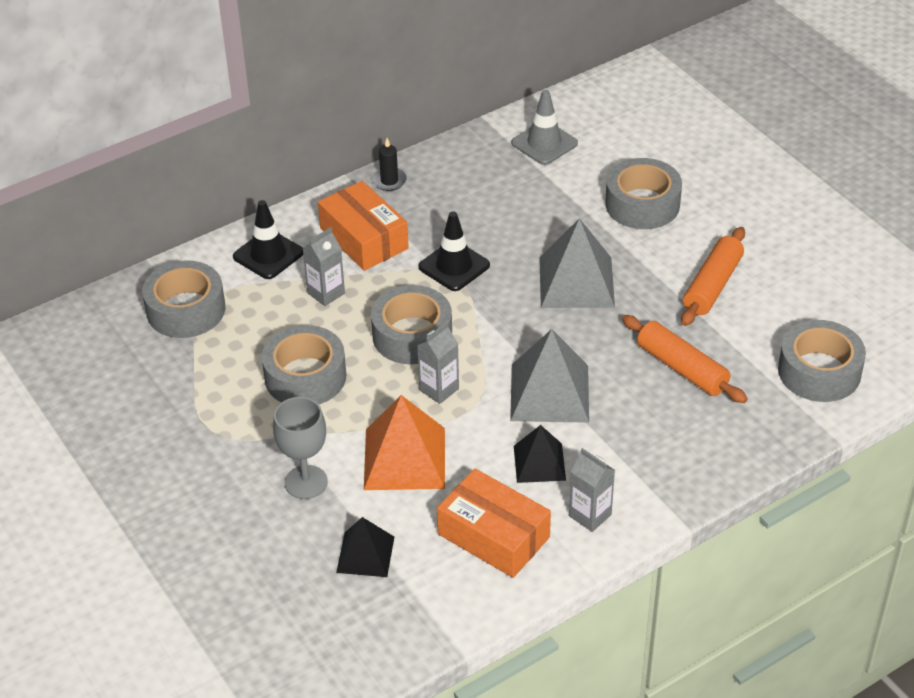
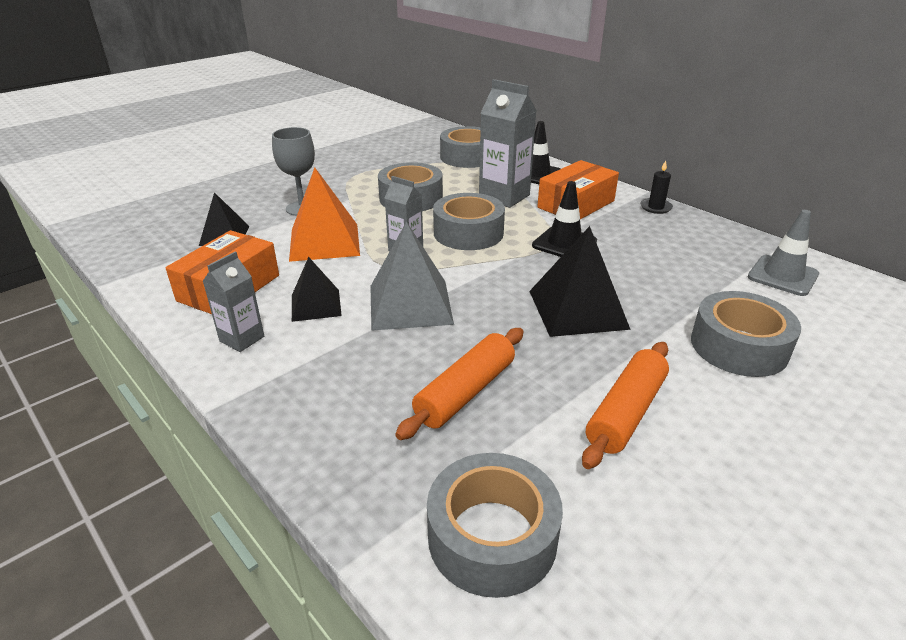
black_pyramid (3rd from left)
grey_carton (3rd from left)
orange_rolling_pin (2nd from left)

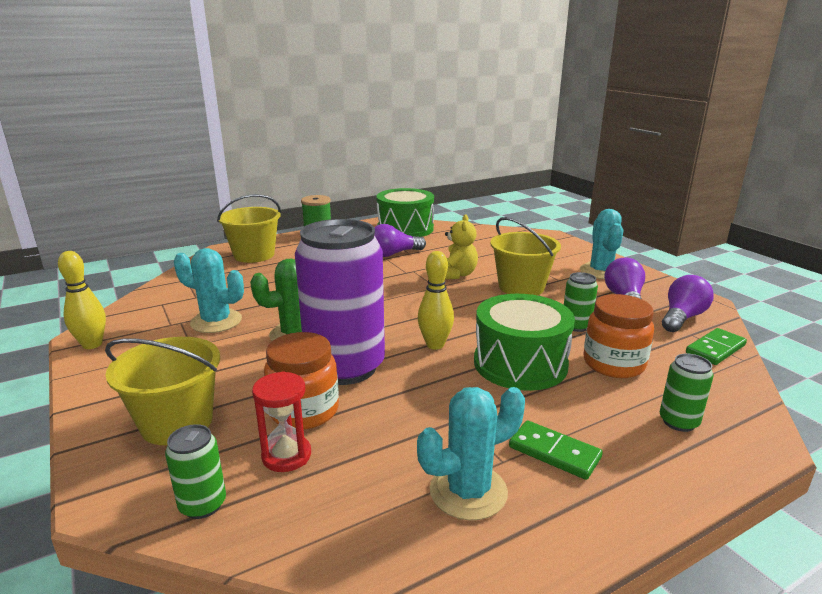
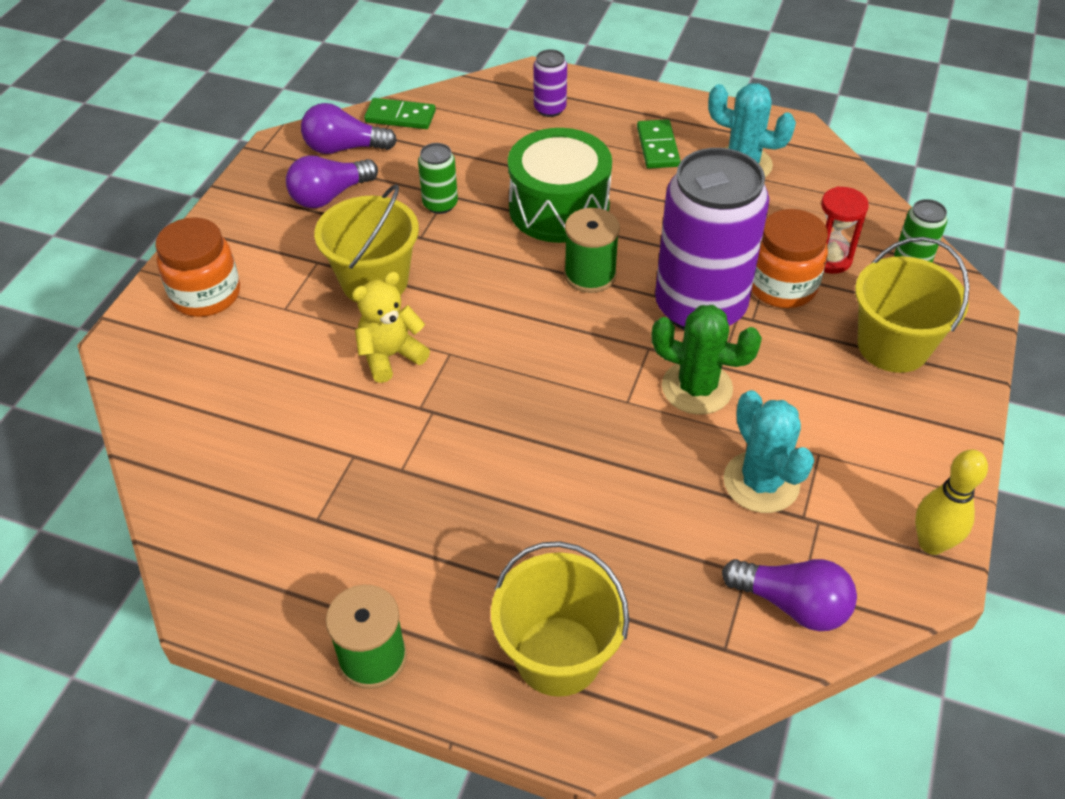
green_drum (1st from left in the first image)
turquoise_cactus (3rd from left in the first image)
purple_light_bulb (3rd from left)
green_spool (2nd from left)
orange_jar (1st from left)
purple_can (1st from left)

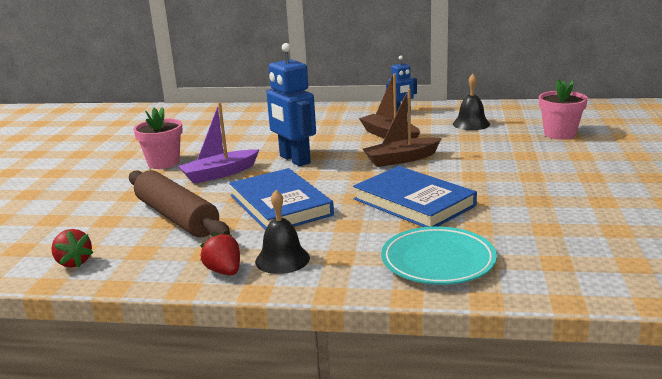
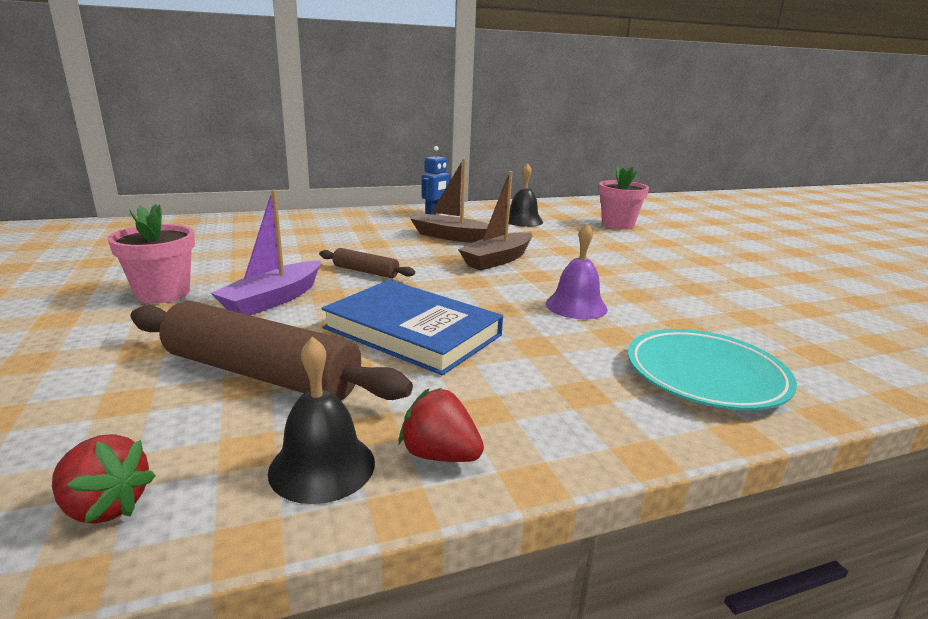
brown_rolling_pin (2nd from left)
purple_bell
black_bell (1st from left)

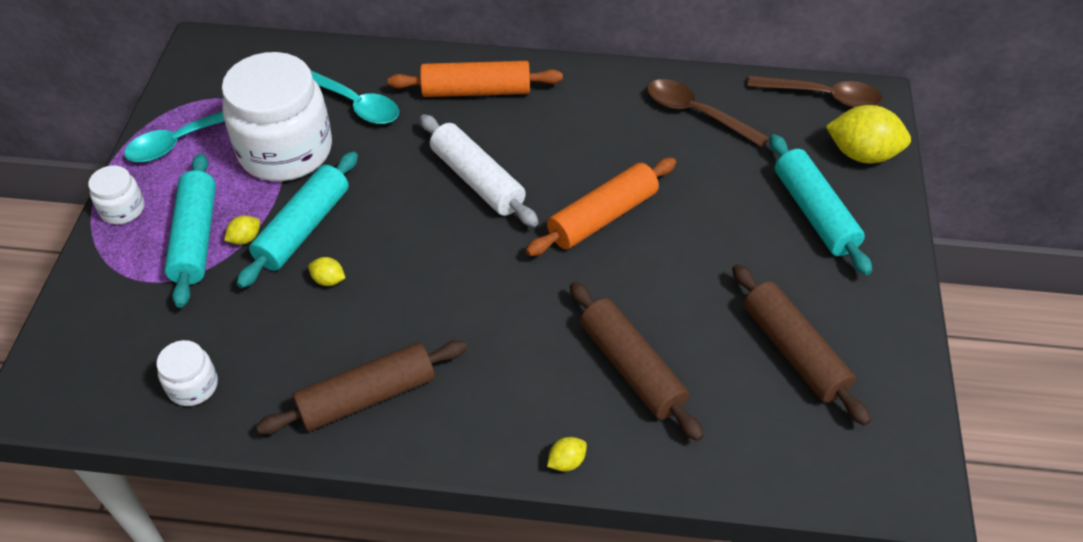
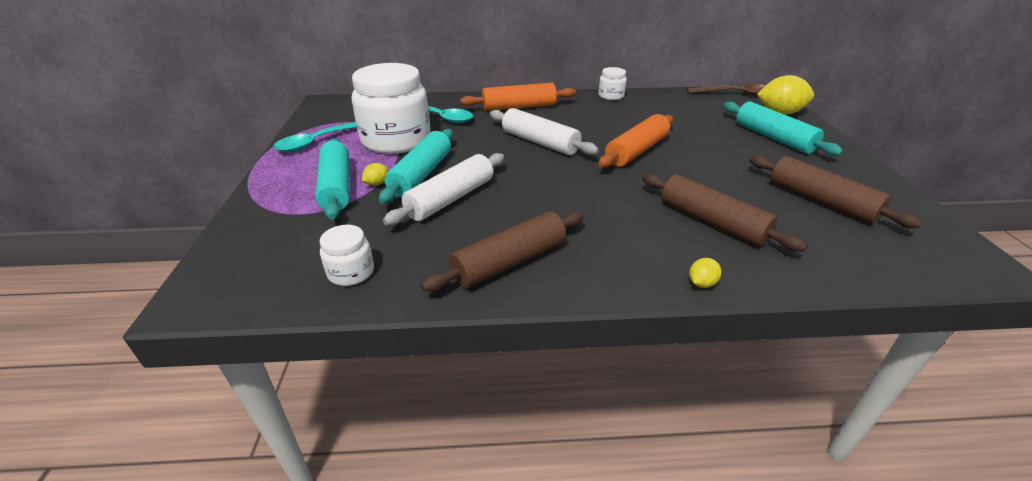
brown_spoon (1st from left in the first image)
white_jar (3rd from left)
white_rolling_pin (1st from left)

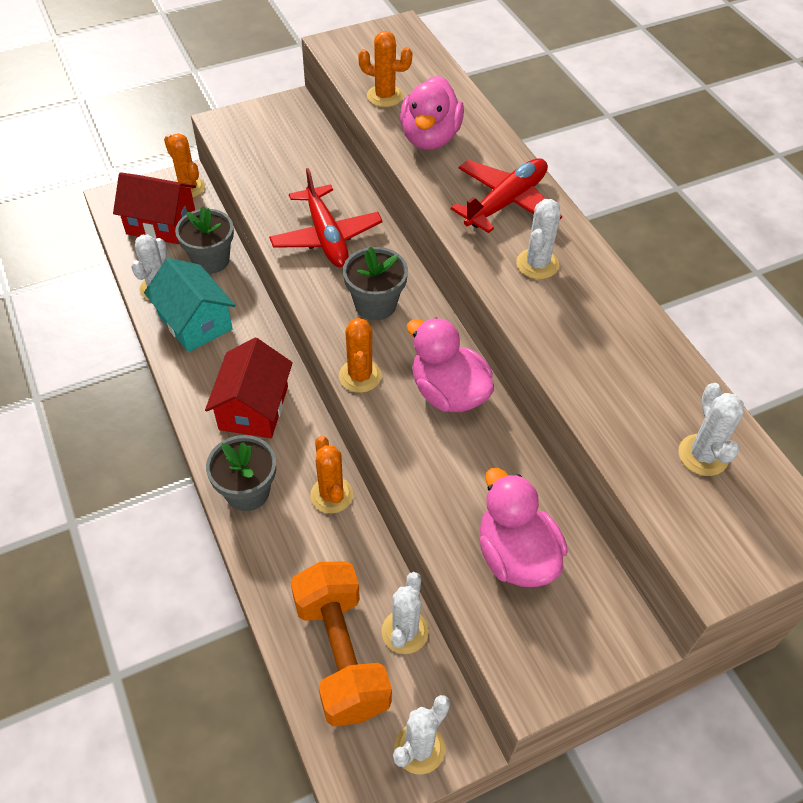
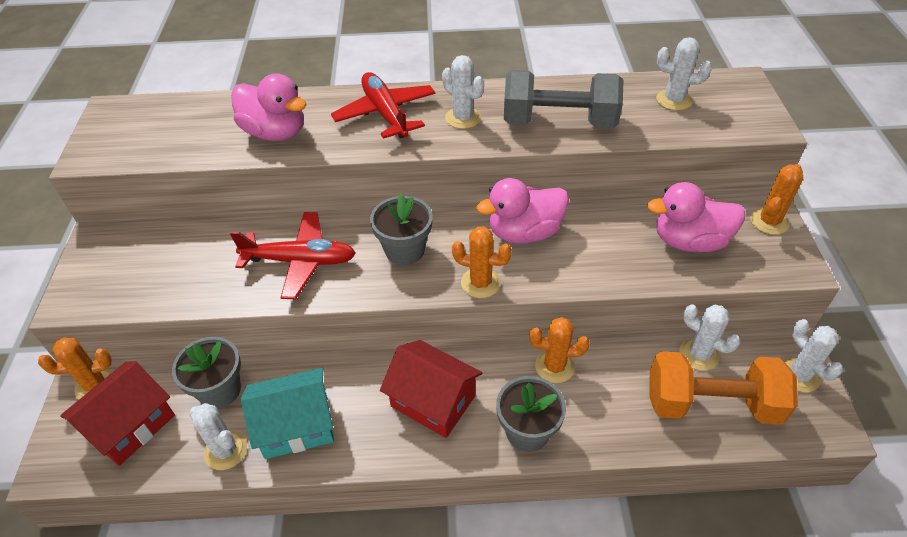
orange_cactus (4th from left)
grey_dumbbell

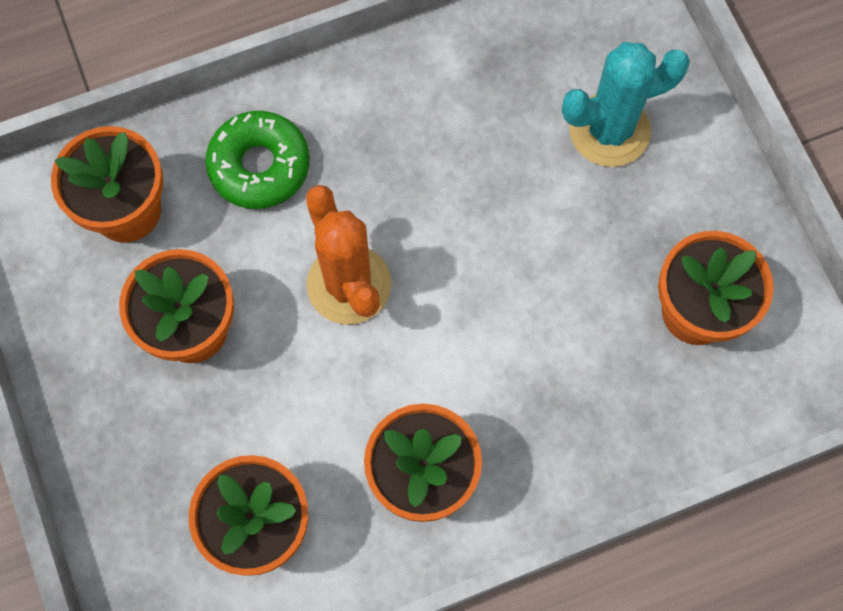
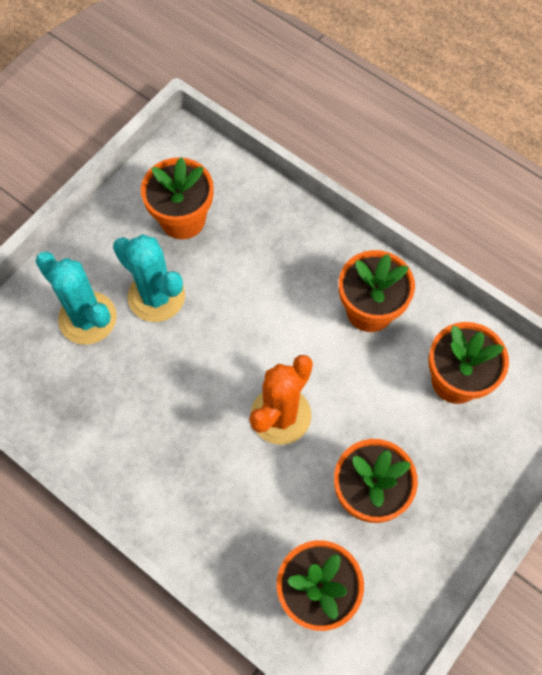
green_donut
turquoise_cactus (2nd from left)

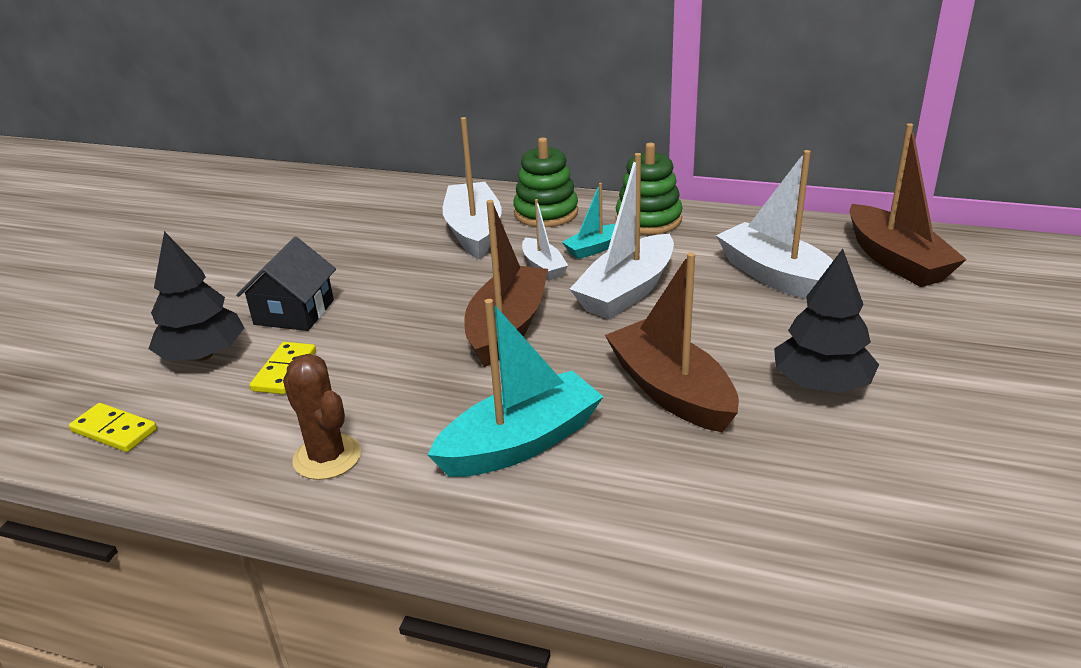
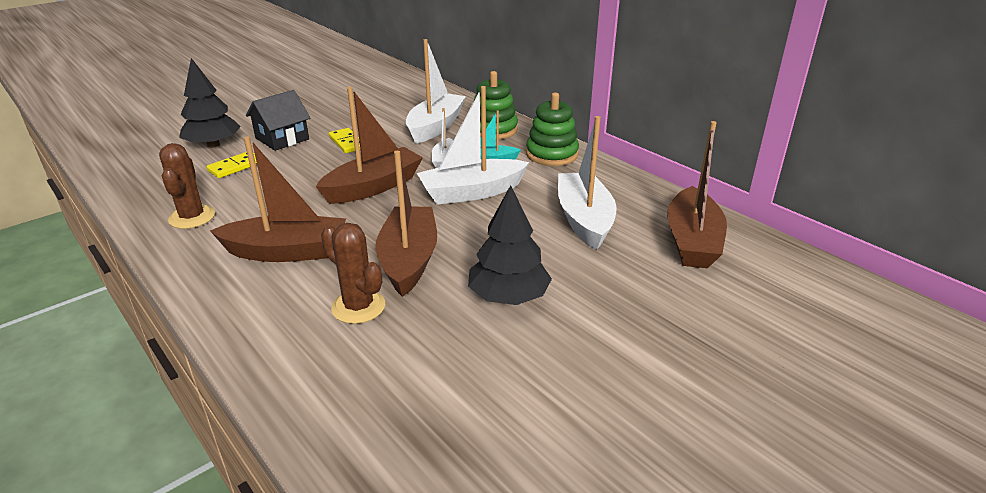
brown_boat (1st from left)
yellow_domino (2nd from left)
brown_cactus (2nd from left)

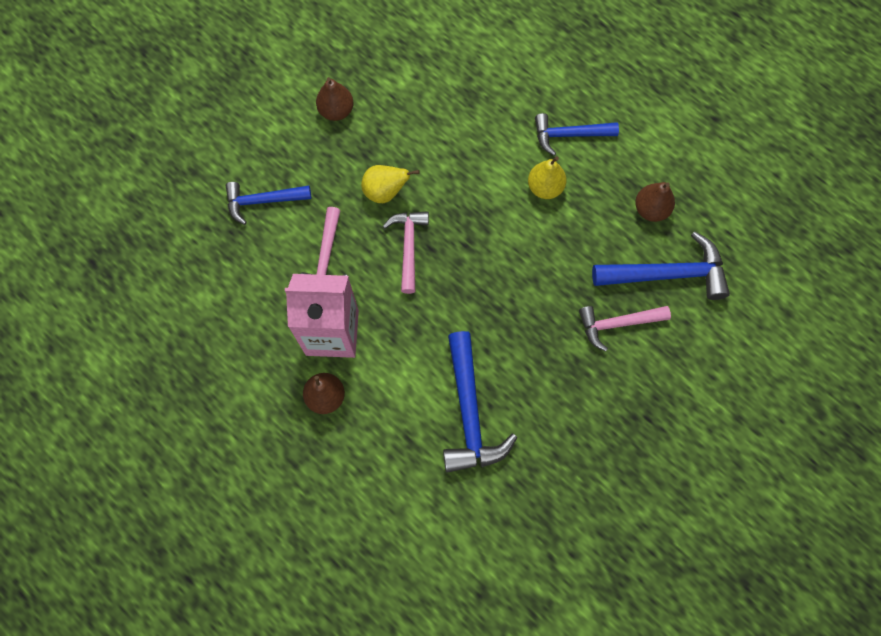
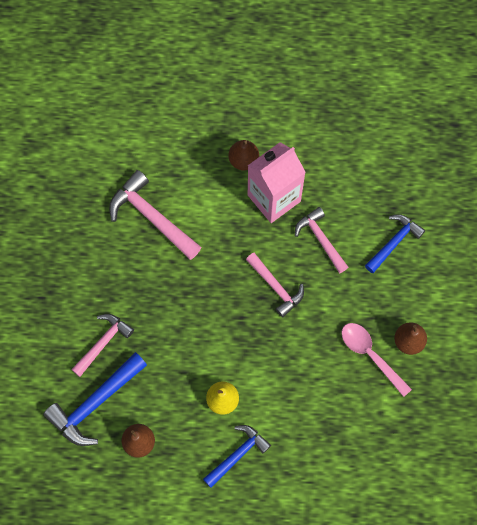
yellow_pear (1st from left in the first image)
pink_hammer (2nd from left)
pink_spoon

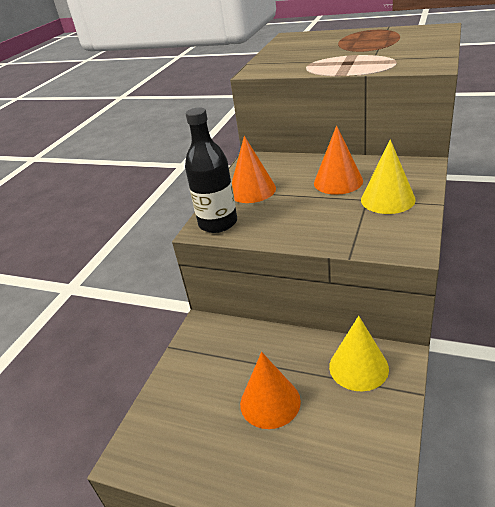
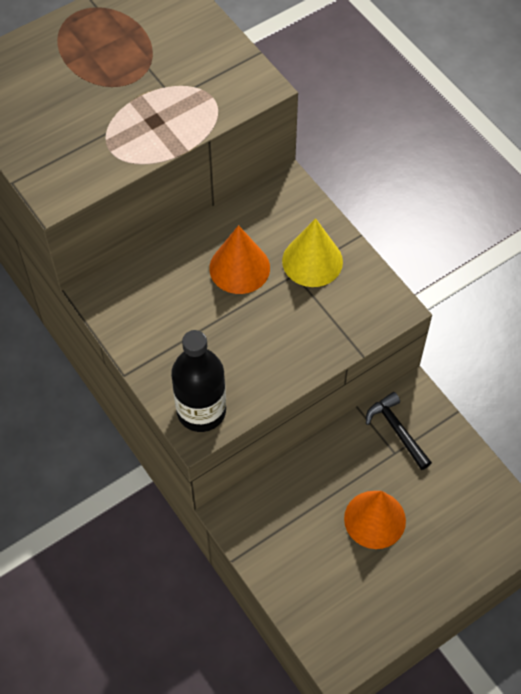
orange_cone (1st from left in the first image)
black_hammer

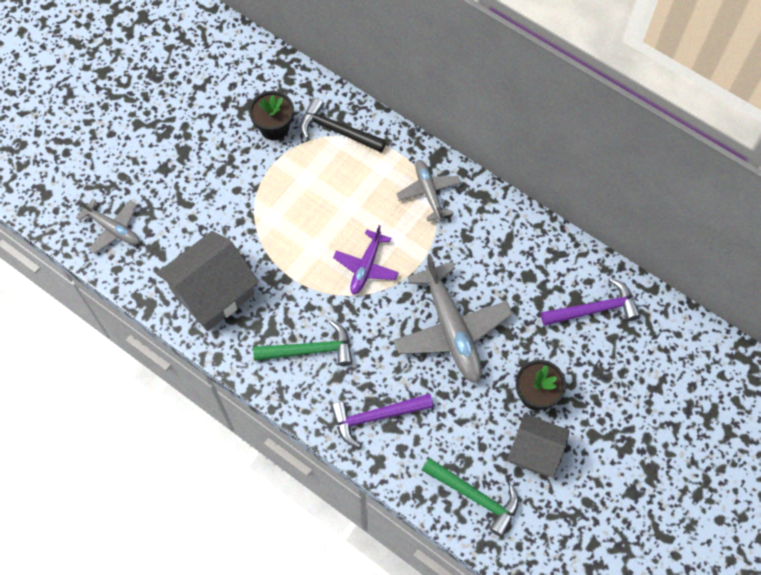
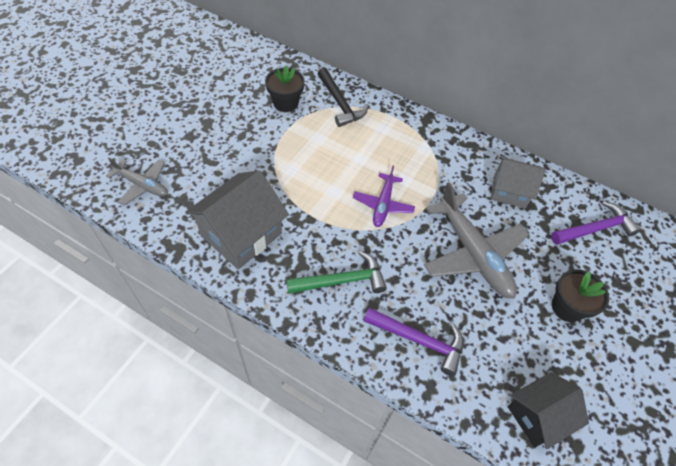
black_hammer
grey_plane (2nd from left in the first image)
purple_hammer (1st from left)
grey_house (2nd from left)
black_house

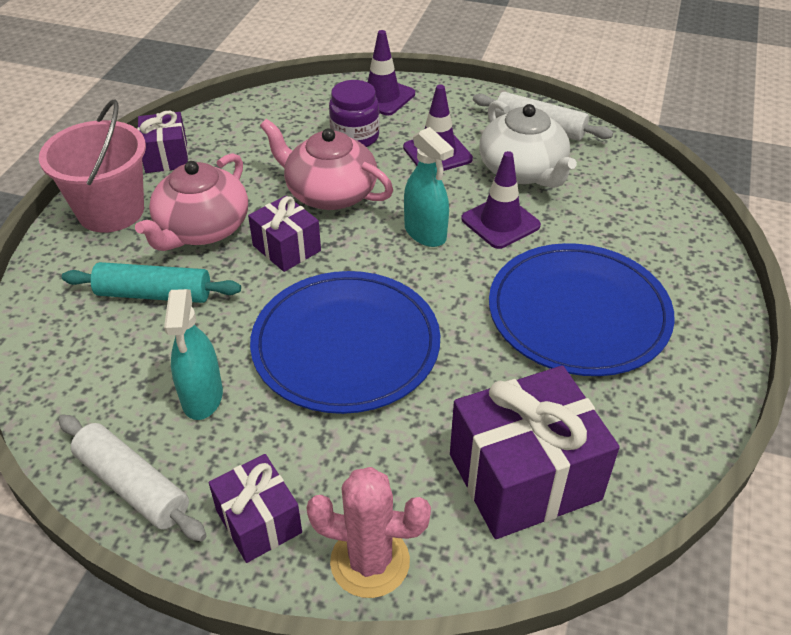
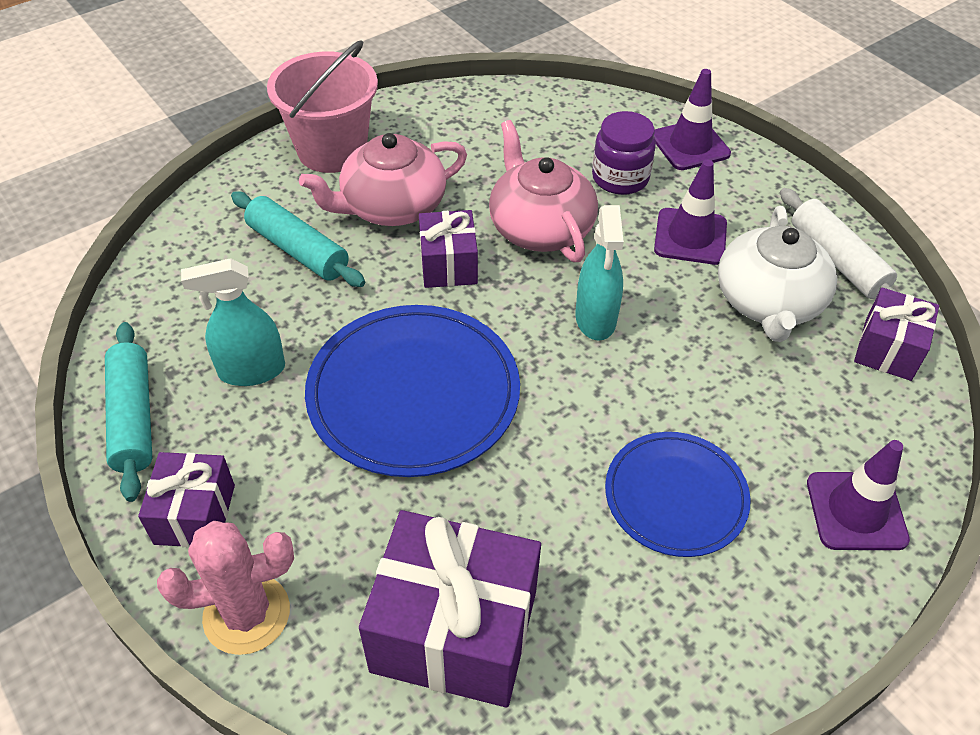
purple_gift (4th from left)
purple_traffic_cone (3rd from left)
blue_plate (2nd from left)
turquoise_spray_bottle (1st from left)
turquoise_rolling_pin (1st from left)
pink_cactus

